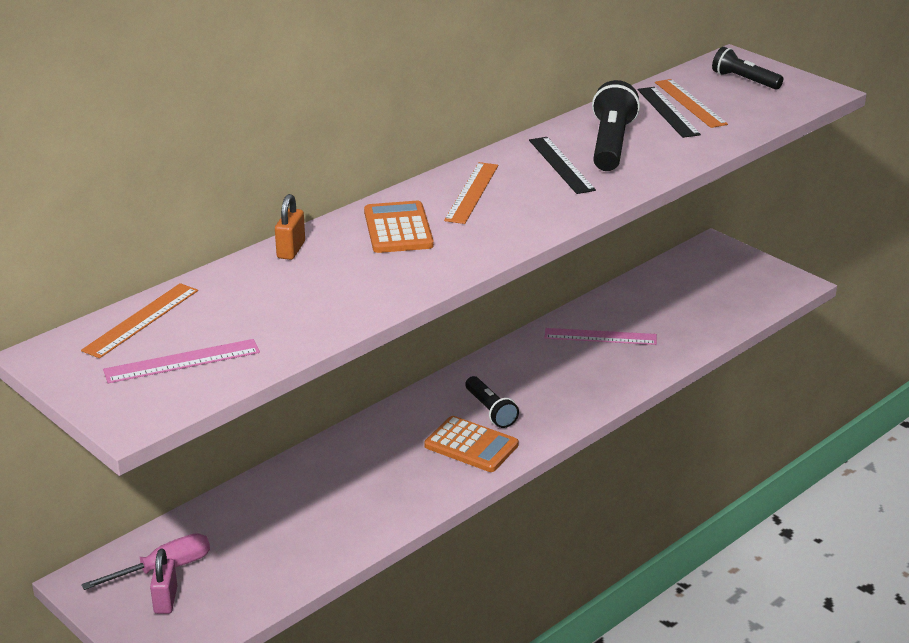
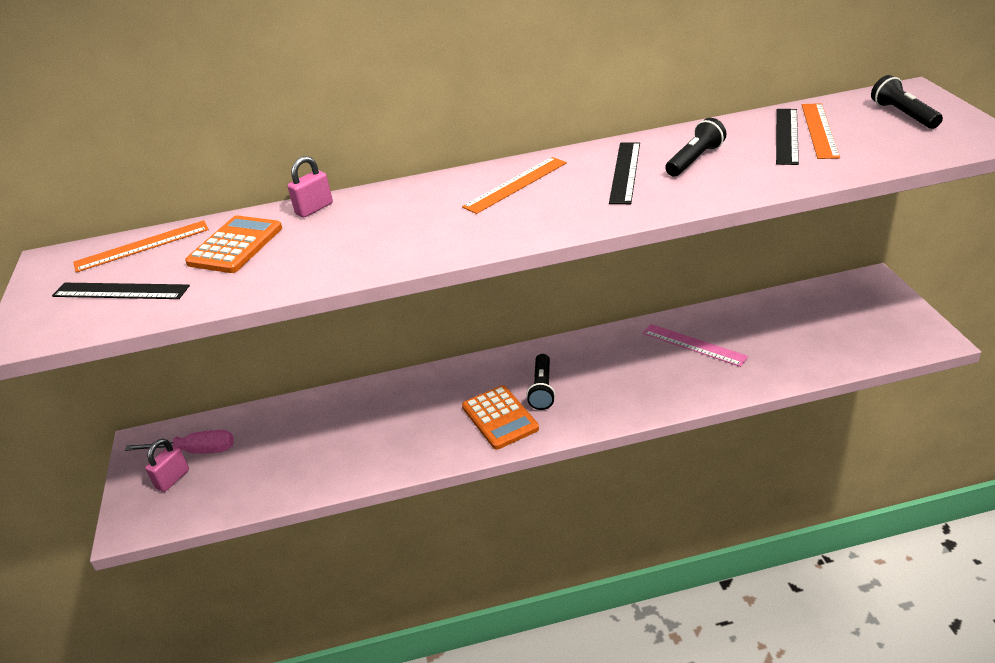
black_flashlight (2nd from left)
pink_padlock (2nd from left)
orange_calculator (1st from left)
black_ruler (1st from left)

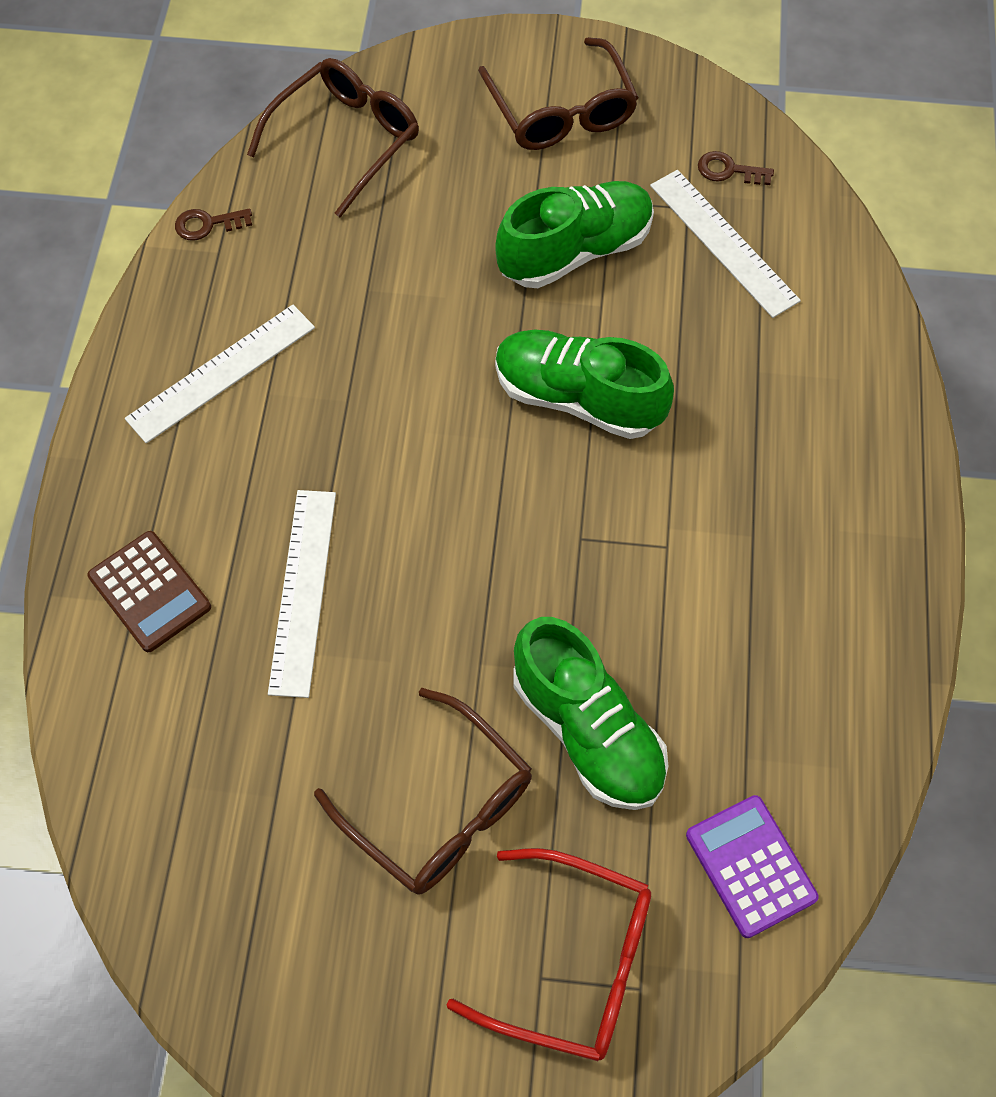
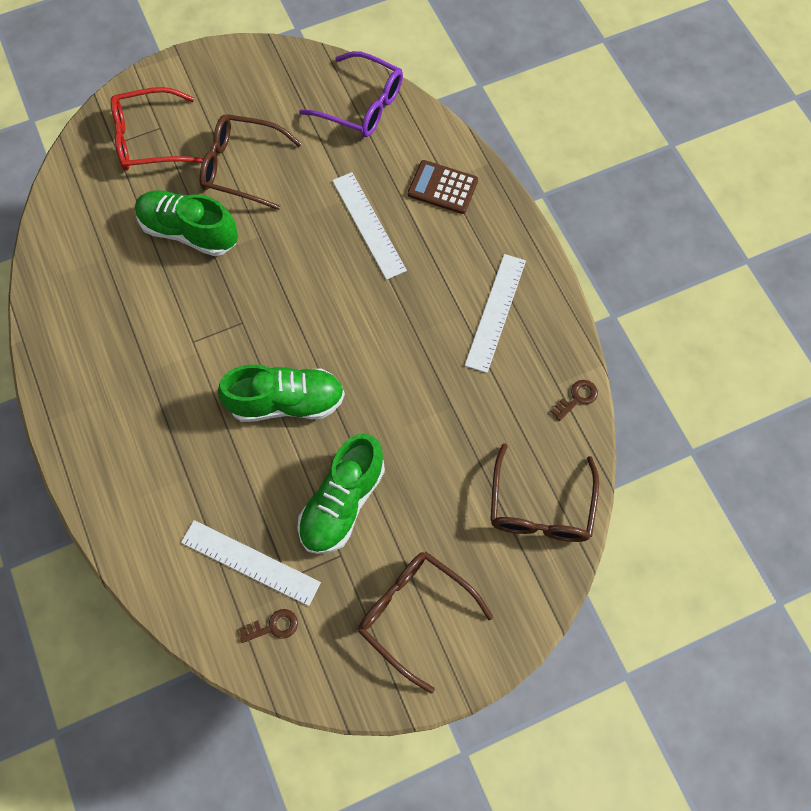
purple_calculator
purple_glasses

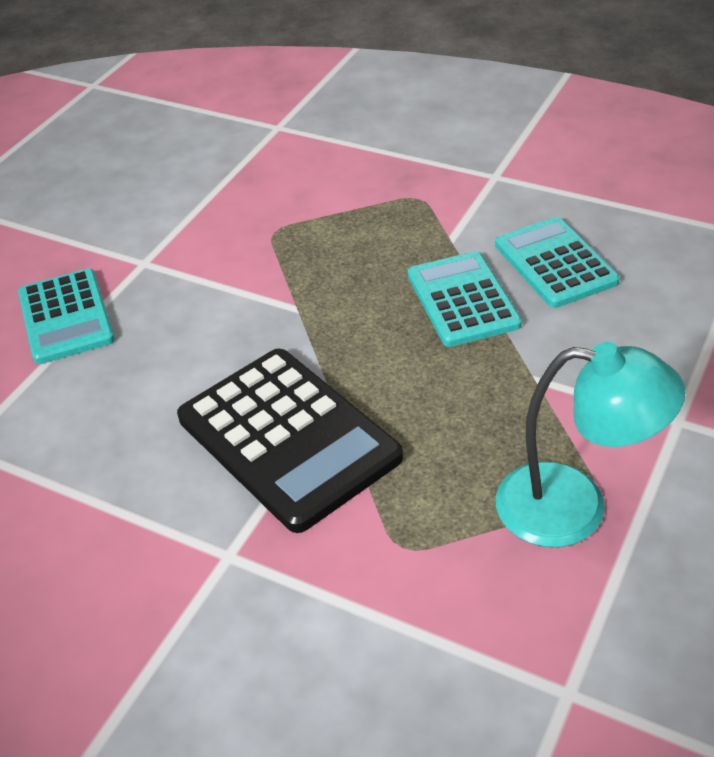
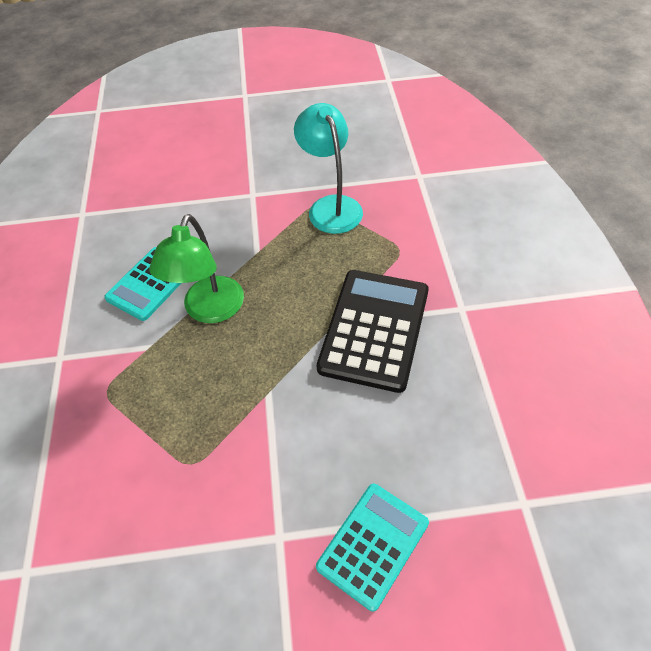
green_lamp

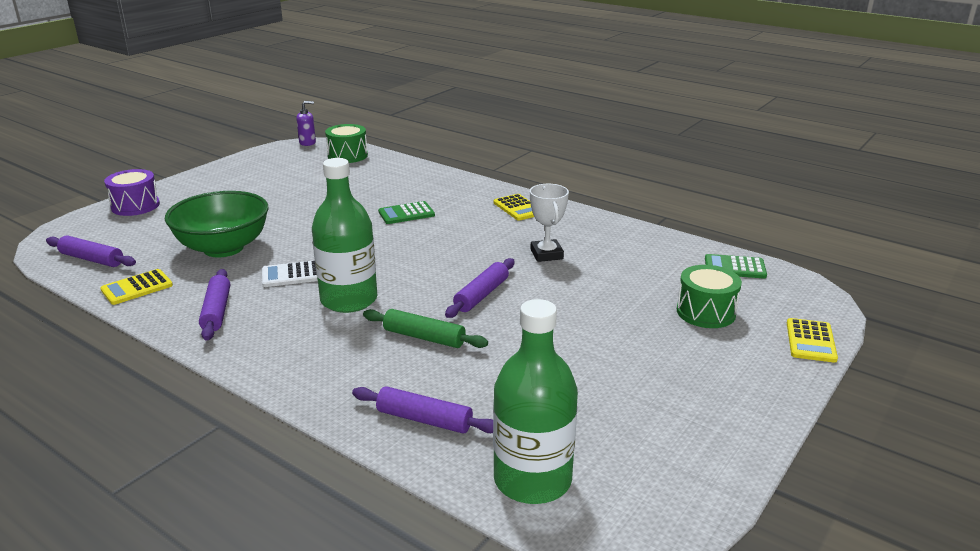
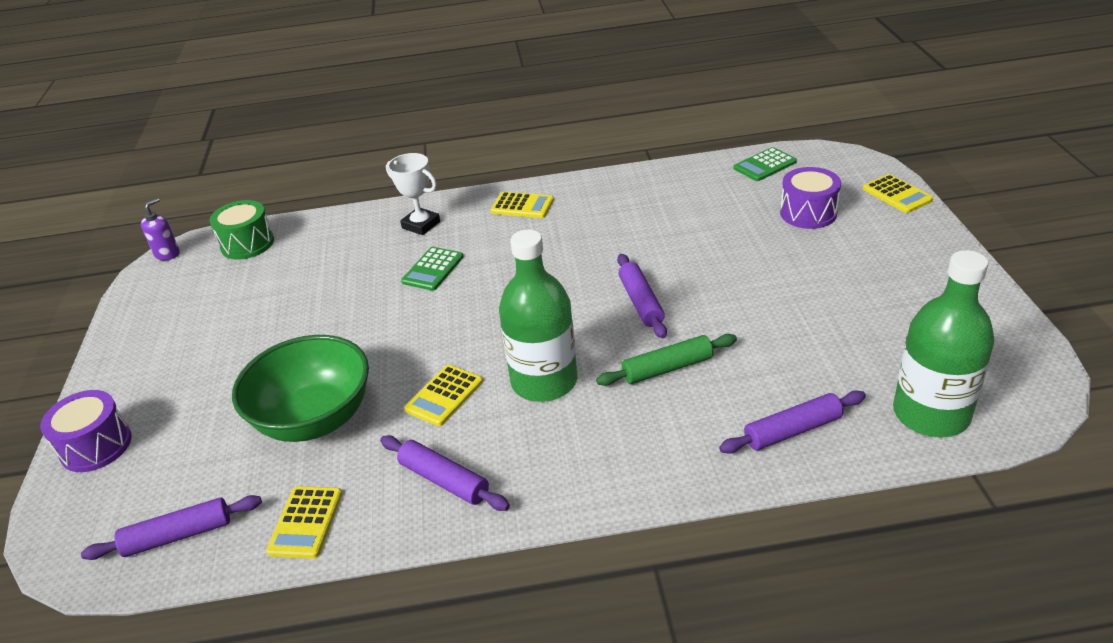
white_trophy
yellow_calculator (2nd from left)
purple_drum (2nd from left)

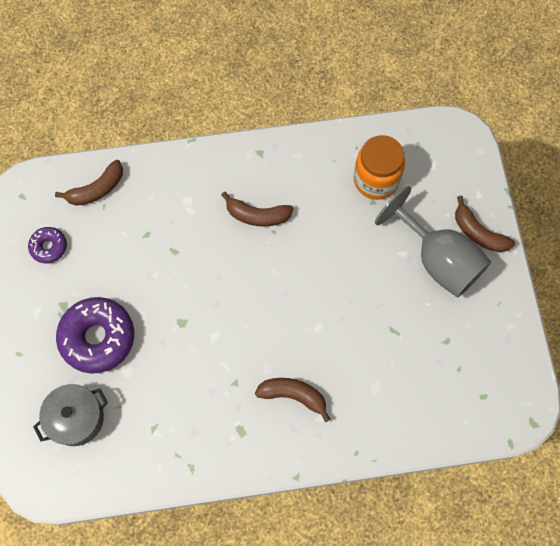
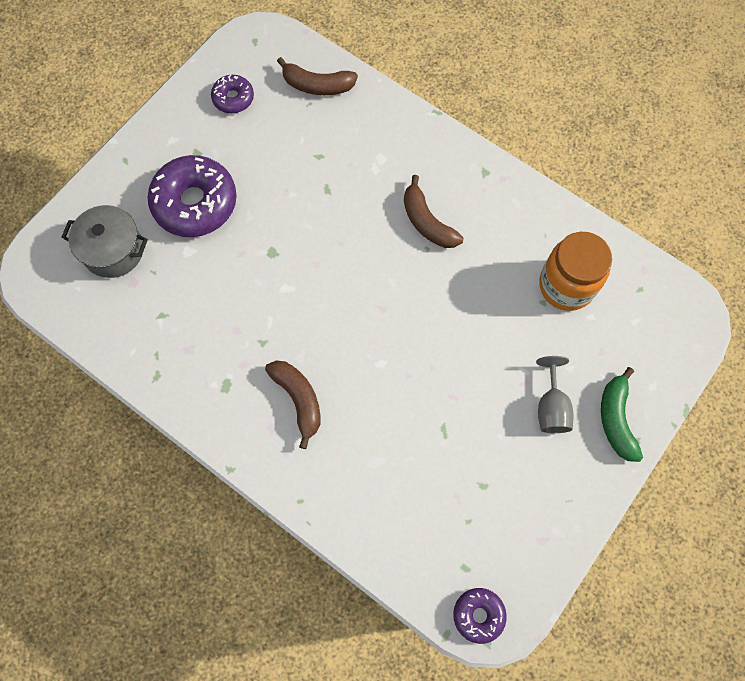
grey_goblet
green_banana
purple_donut (3rd from left)

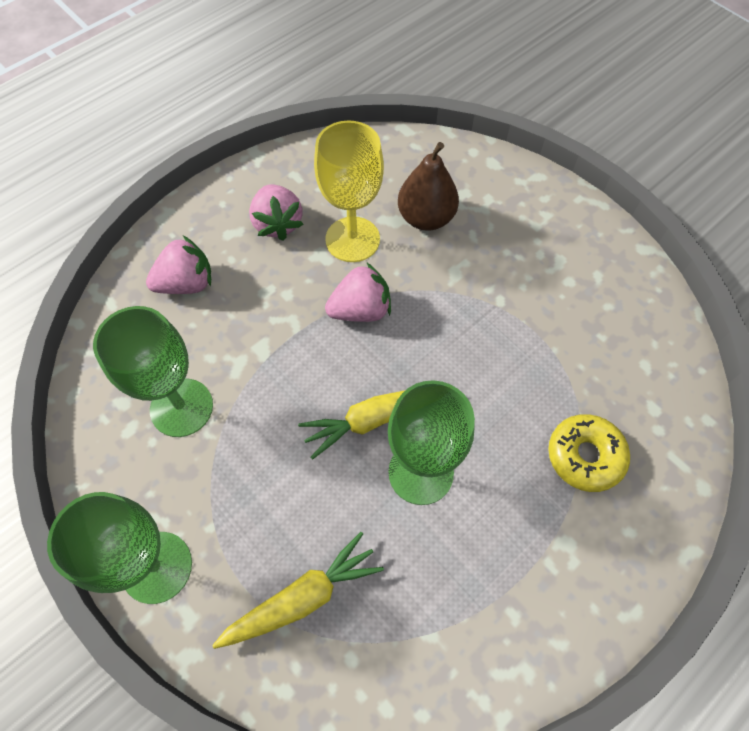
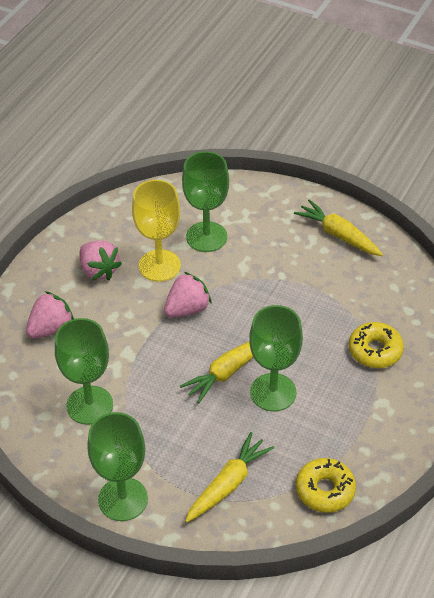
green_goblet (3rd from left)
yellow_carrot (3rd from left)
yellow_donut (1st from left)

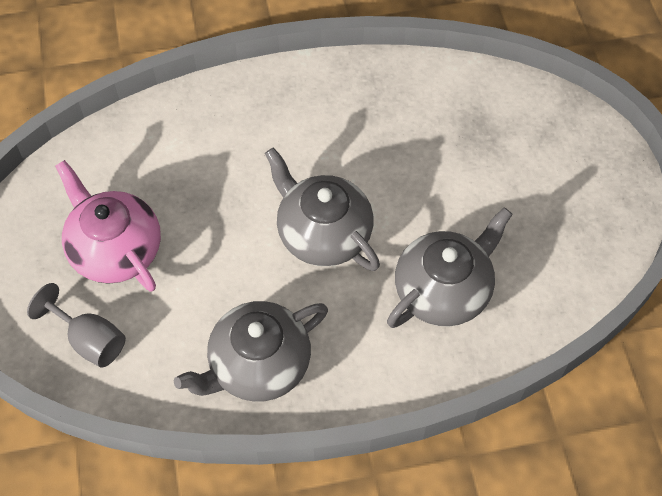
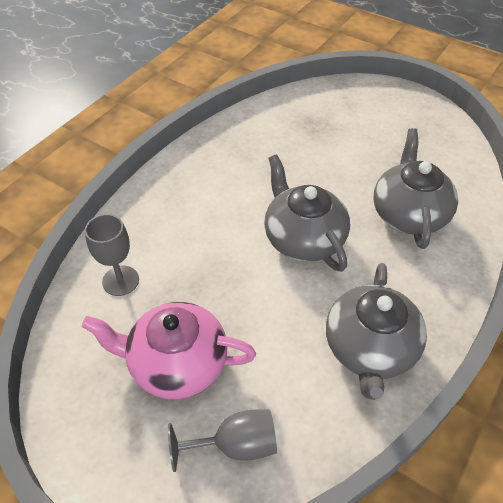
grey_teapot (1st from left)
grey_goblet (1st from left)

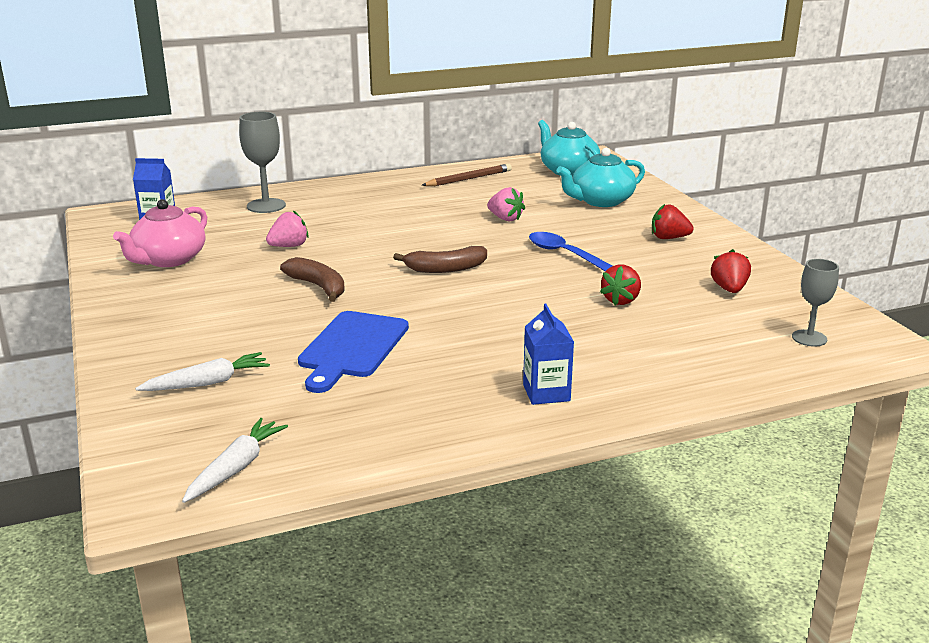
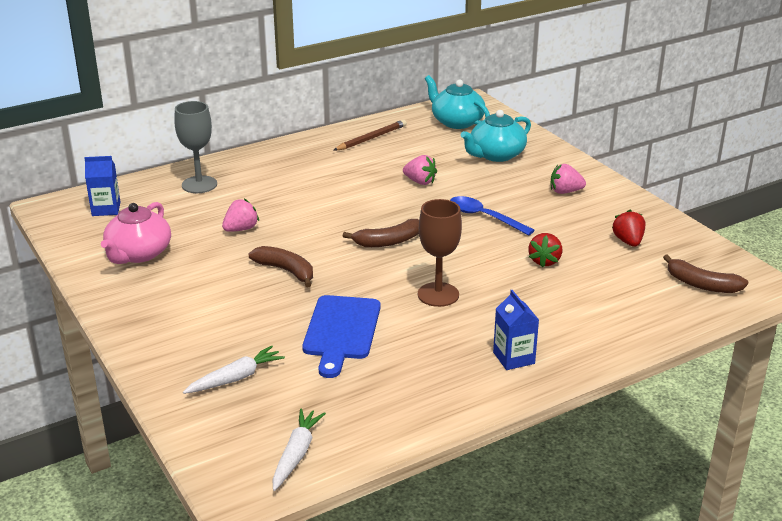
pink_strawberry (3rd from left)
brown_banana (3rd from left)
brown_goblet

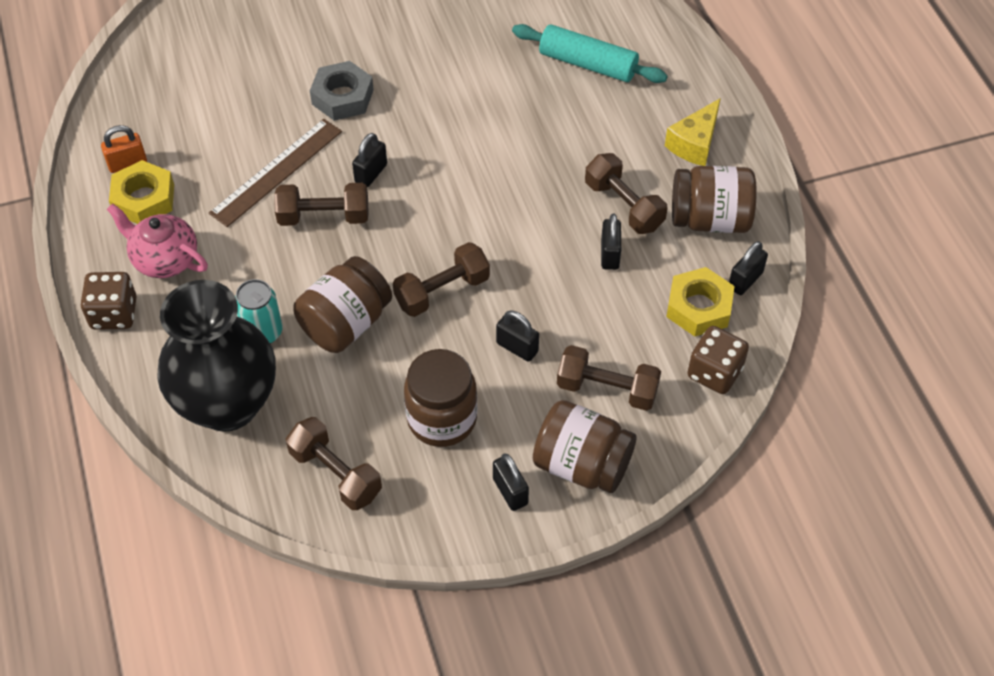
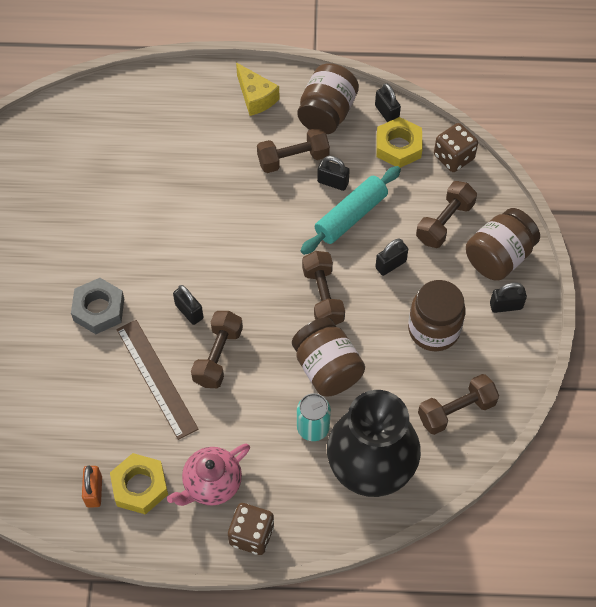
turquoise_rolling_pin

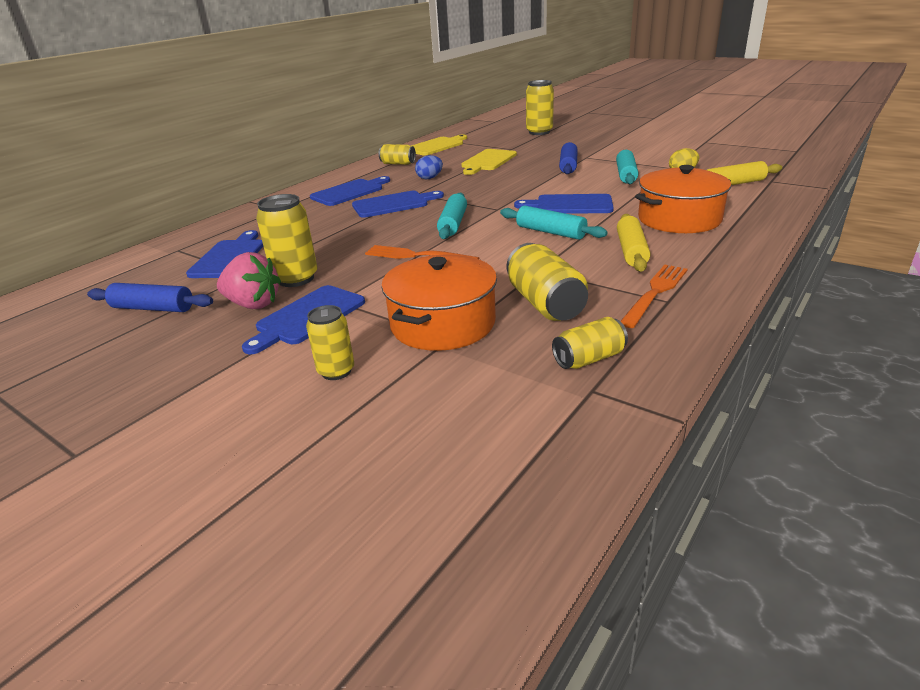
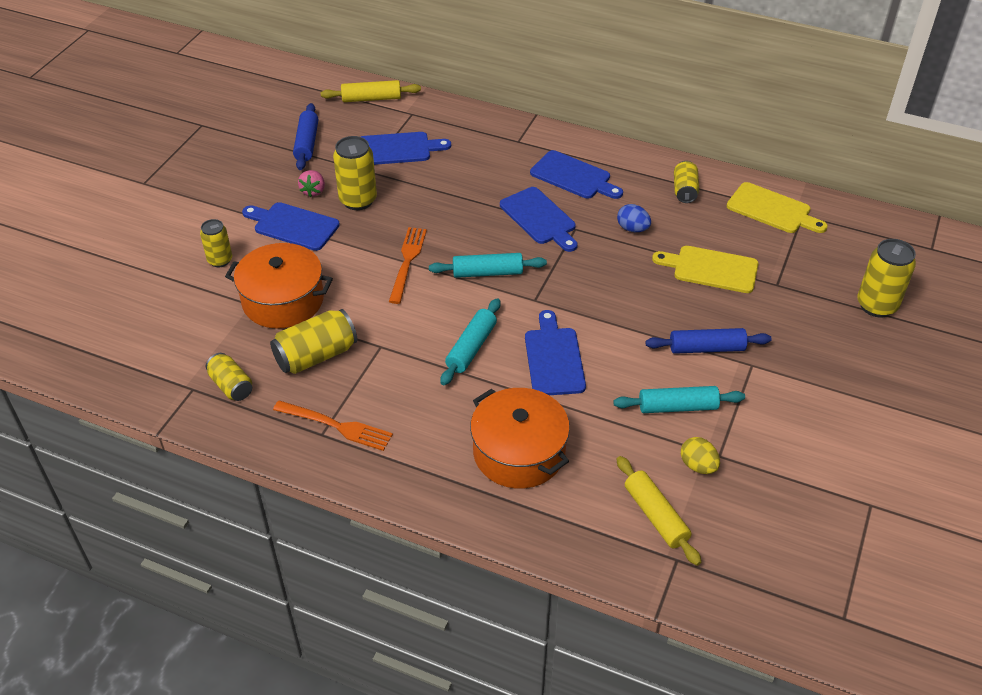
yellow_rolling_pin (1st from left)
pink_strawberry

